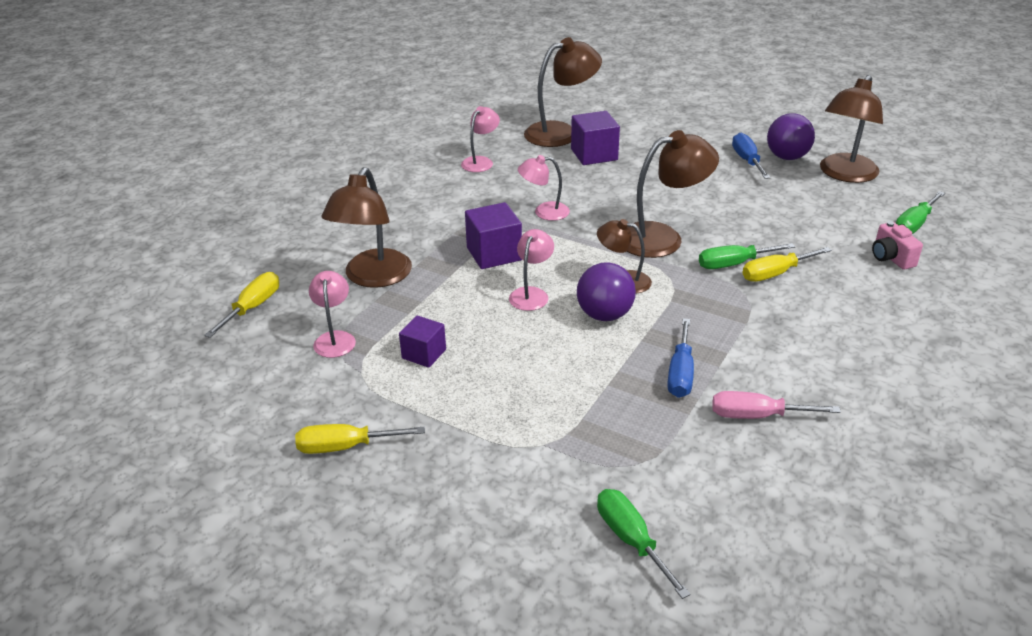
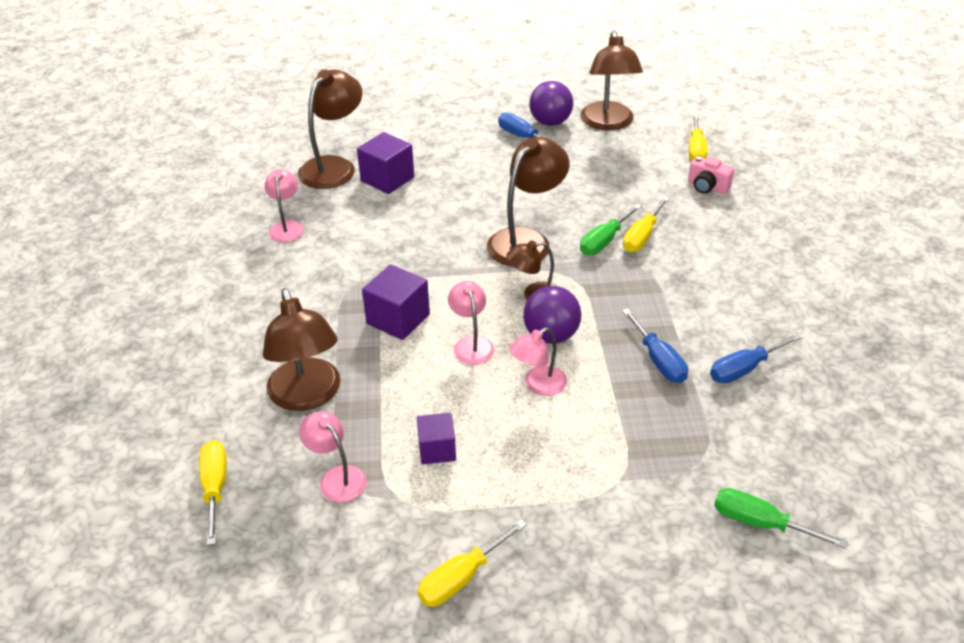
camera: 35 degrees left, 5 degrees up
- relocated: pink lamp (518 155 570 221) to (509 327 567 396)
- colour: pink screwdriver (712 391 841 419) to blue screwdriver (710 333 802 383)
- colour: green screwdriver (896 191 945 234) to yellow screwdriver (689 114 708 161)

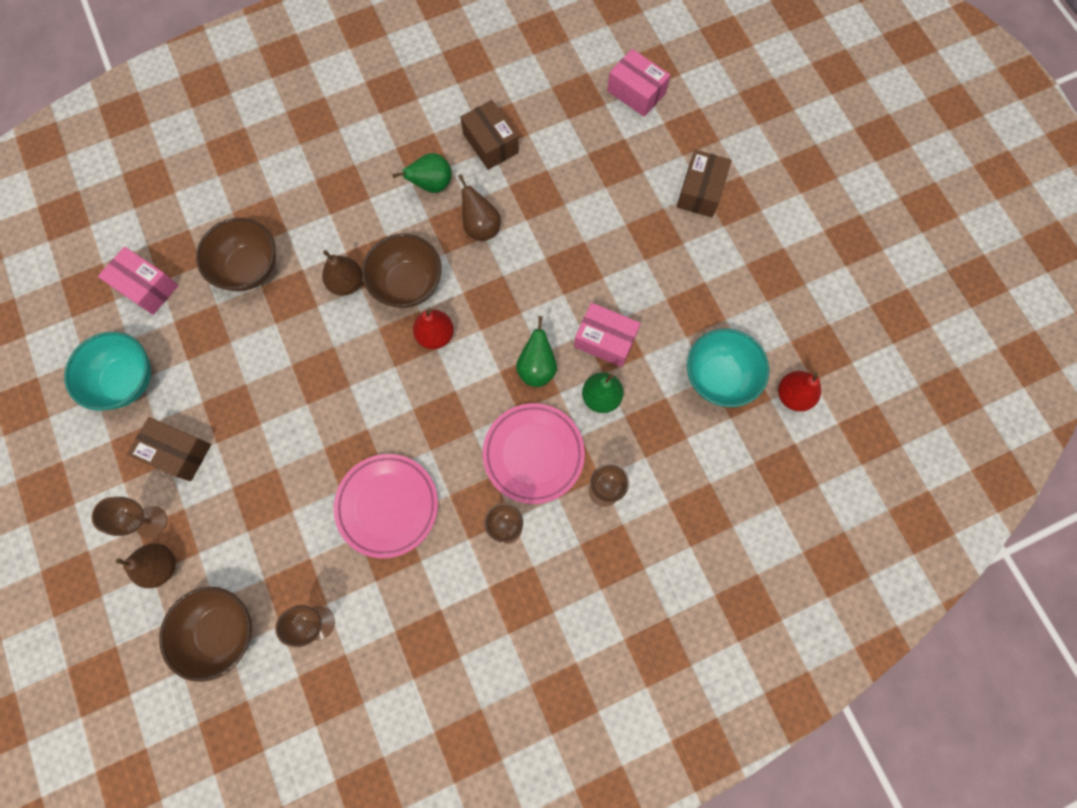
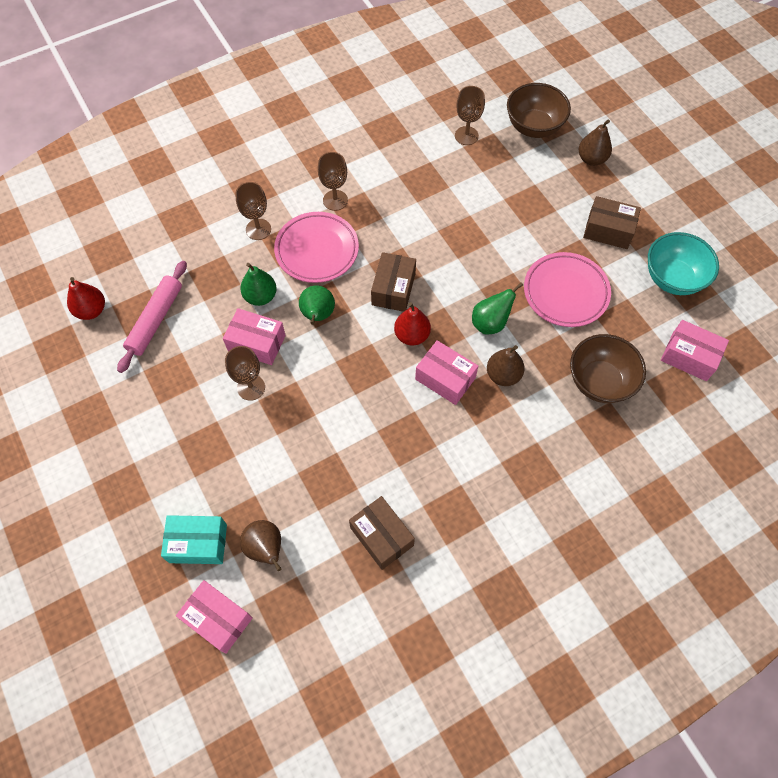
camera: 175 degrees right, 10 degrees down
- appeared: turquoise box (161 515 227 564)
- relocated: brown goblet (92 497 167 538) to (225 346 265 401)
- relocated: pink plate (333 454 438 558) to (524 252 611 327)
- relocated: green pear (392 153 452 193) to (472 282 523 335)
- relocated: brown pear (458 174 501 241) to (240 520 281 571)
- relocated: brown box (676 150 732 217) to (371 252 416 312)
- exchanged: brown bowl (362 234 442 308) to pink box (415 340 478 405)
- exchanged: turquoise bowl (687 329 769 407) to pink rolling pin (117 261 187 373)

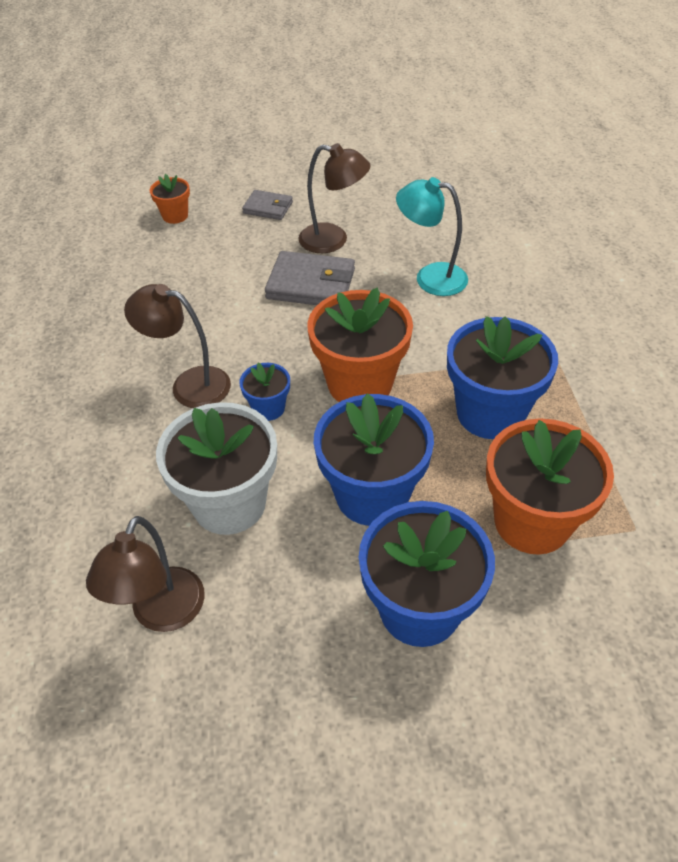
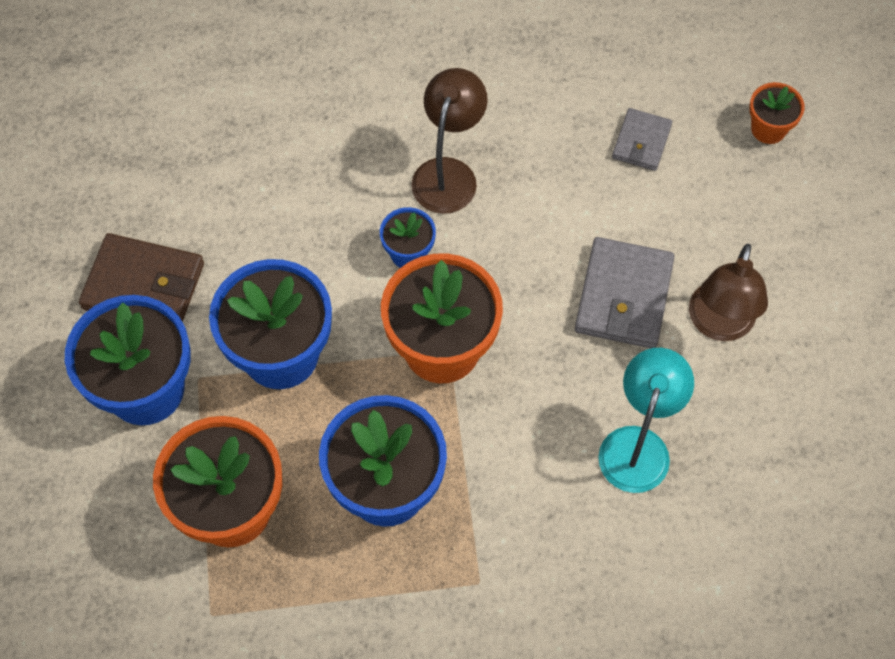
camera: 90 degrees right, 15 degrees up
- missing: brown lamp (86 516 205 632)
- missing: white flower pot (156 402 277 535)
- appeared: brown wallet (79 233 204 322)
- relocated: grey wallet (242 190 293 220) to (612 108 672 171)

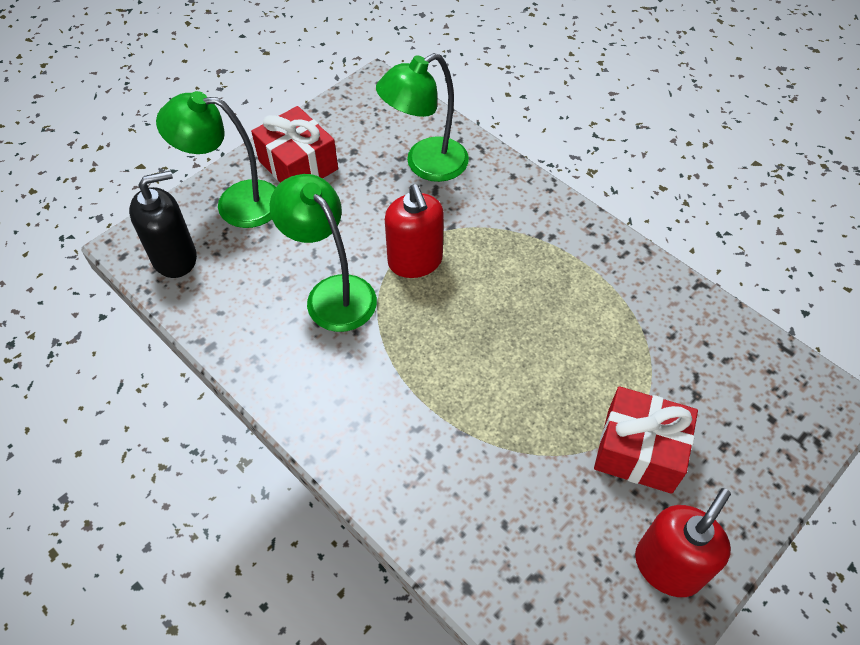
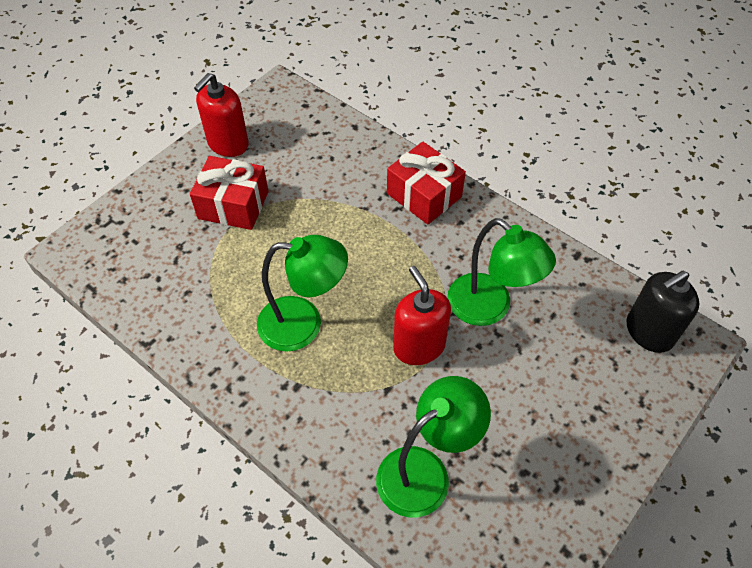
camera: 175 degrees right, 0 degrees up
- relocated: green lamp (156 91 276 228) to (257 235 348 352)
- relocated: red gift (251 106 338 183) to (387 142 466 225)

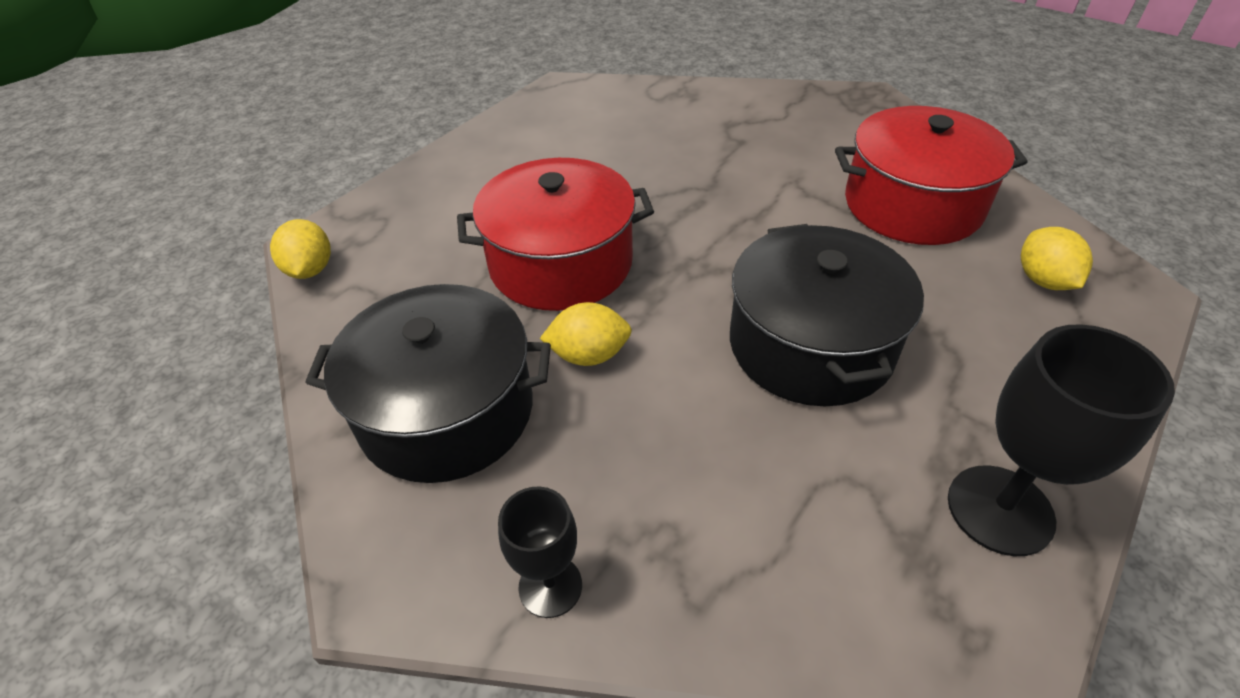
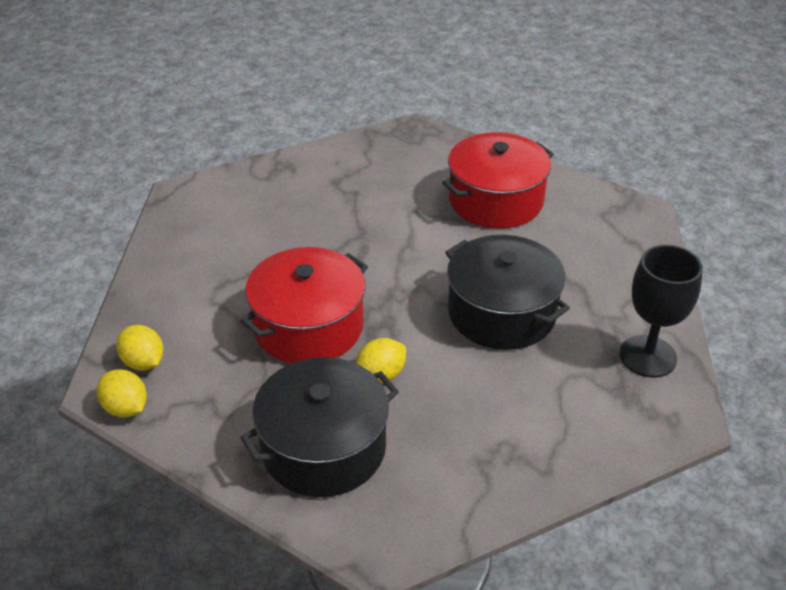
camera: 35 degrees left, 5 degrees down
- missing: black goblet (498 486 582 618)
- relocated: yellow lemon (1021 227 1093 290) to (116 325 164 371)

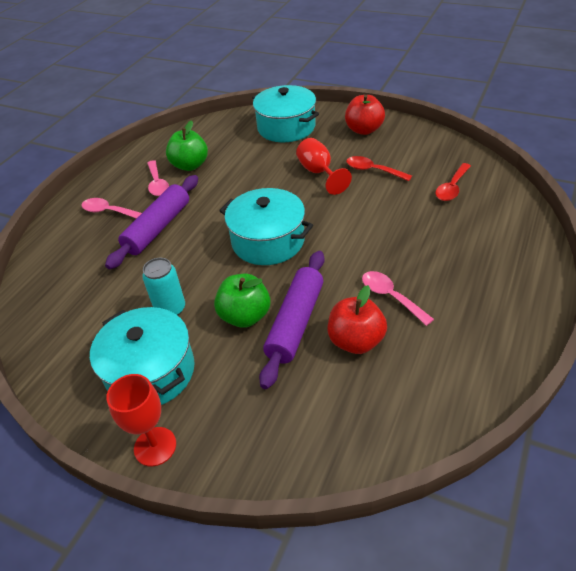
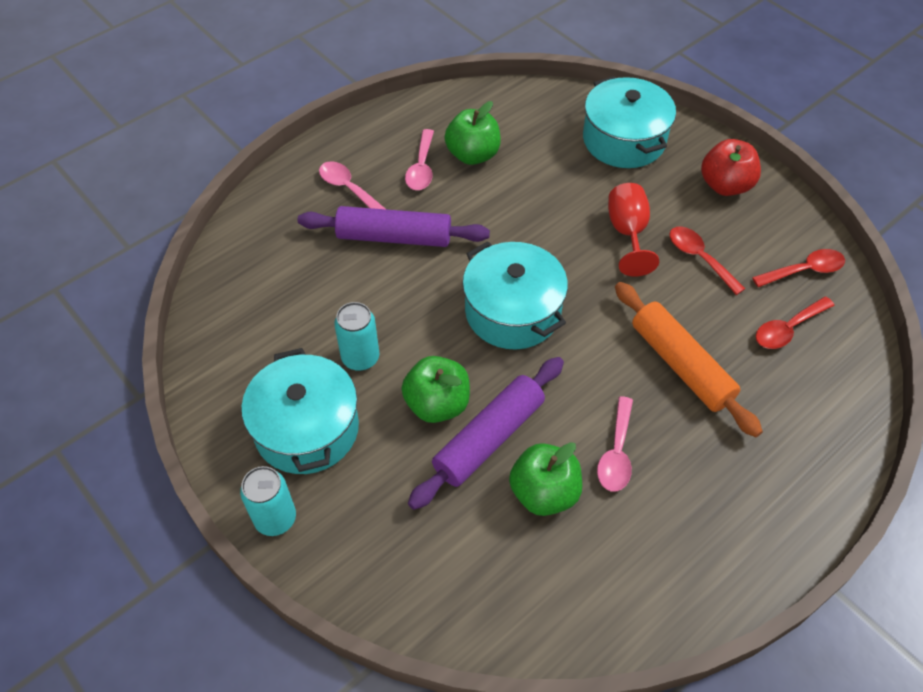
camera: 20 degrees right, 10 degrees up
- appeared: orange rolling pin (615 282 763 437)
- appeared: red spoon (752 249 845 287)
- exchanged: red goblet (106 374 176 466) to turquoise can (240 466 296 536)
- colour: red apple (328 285 387 354) to green apple (509 442 582 516)
- spun: purple rolling pin (105 175 198 269) = (298 206 490 247) 45 degrees clockwise
- spun: pink spoon (362 271 434 326) = (597 396 633 491) 150 degrees counterclockwise

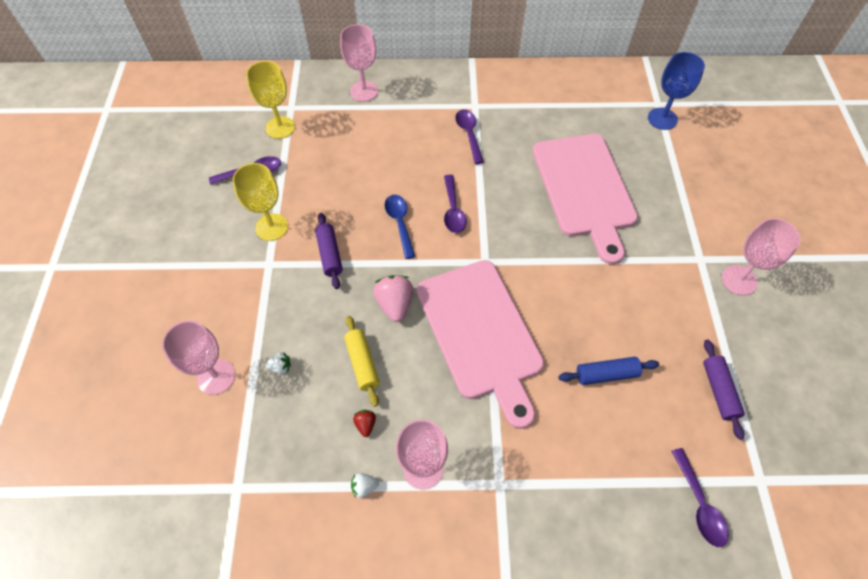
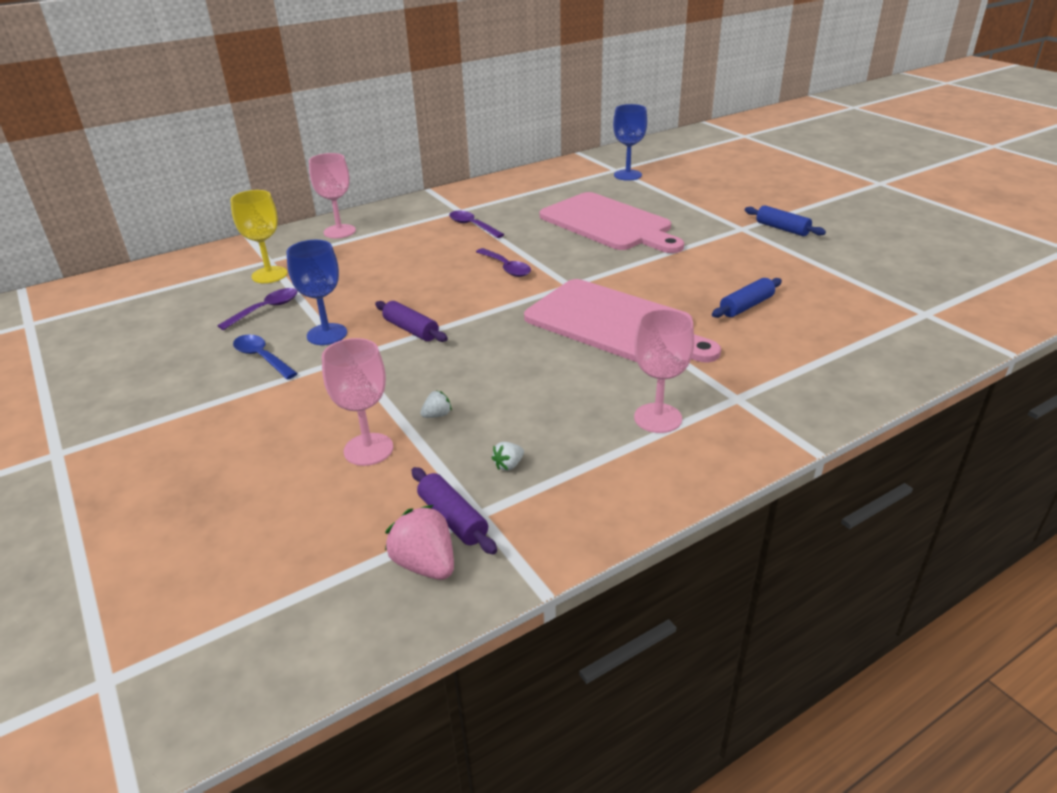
camera: 30 degrees left, 25 degrees down
- missing: yellow rolling pin (344 316 379 407)
- missing: red strawberry (353 410 376 437)
- missing: purple spoon (671 448 729 547)
- relocated: white strawberry (351 473 379 498) to (492 442 524 471)
- relocated: pink strawberry (373 275 413 322) to (385 505 454 580)
- relocated: blue spoon (385 195 415 259) to (233 335 298 379)
- relocated: purple rolling pin (703 339 745 440) to (412 467 497 555)
- exchanged: pink goblet (722 218 800 295) to blue rolling pin (745 205 826 236)
- colour: yellow goblet (232 163 288 241) to blue goblet (286 240 347 345)

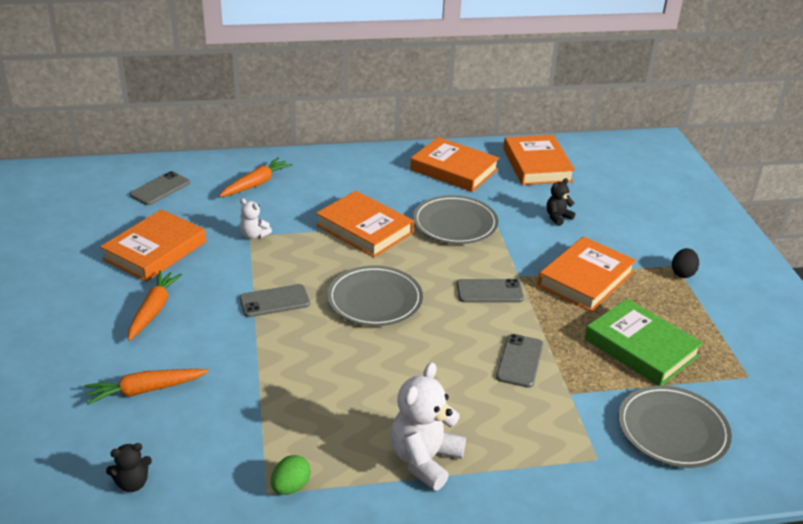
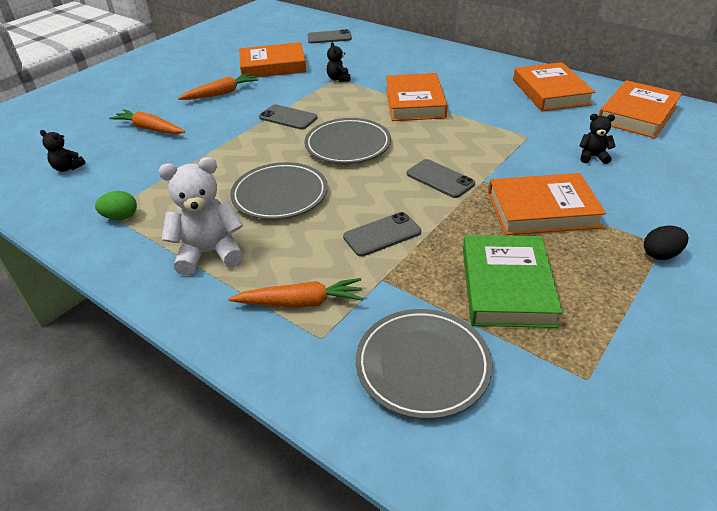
camera: 50 degrees right, 5 degrees up
- relocated: orange carrot (219 158 292 197) to (228 278 364 308)
- relocated: grey plate (413 195 498 244) to (230 162 328 220)
- colour: white teddy bear (240 198 272 239) to black teddy bear (327 42 350 82)

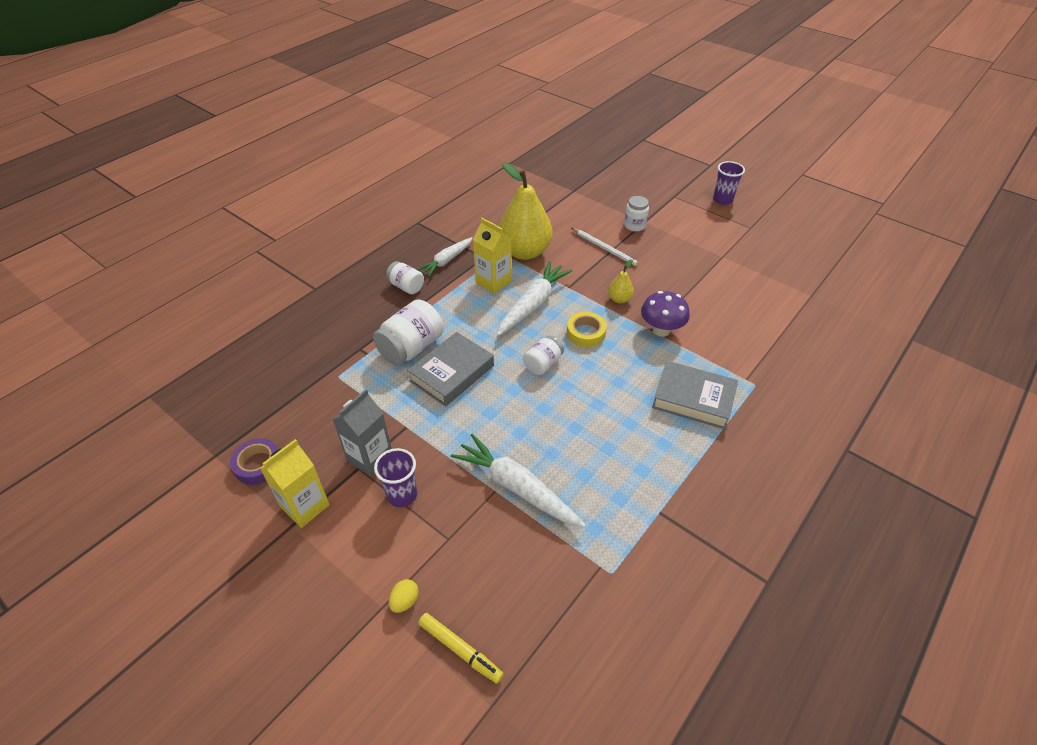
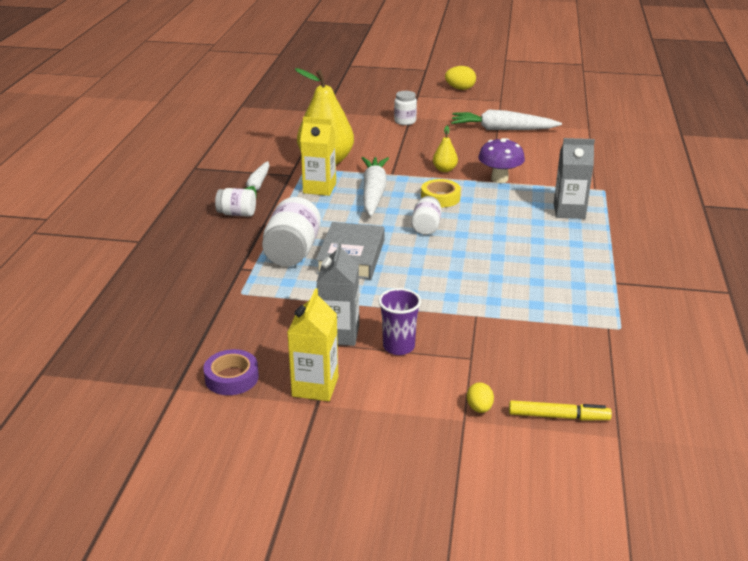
camera: 30 degrees left, 15 degrees down
- missing: white pencil (571 228 638 266)
- relocated: white carrot (451 434 586 527) to (451 109 562 130)
- exchanged: grey book (652 361 738 429) to grey carton (554 138 595 219)
- exchanged: purple cup (713 161 745 205) to yellow egg (445 66 476 90)

